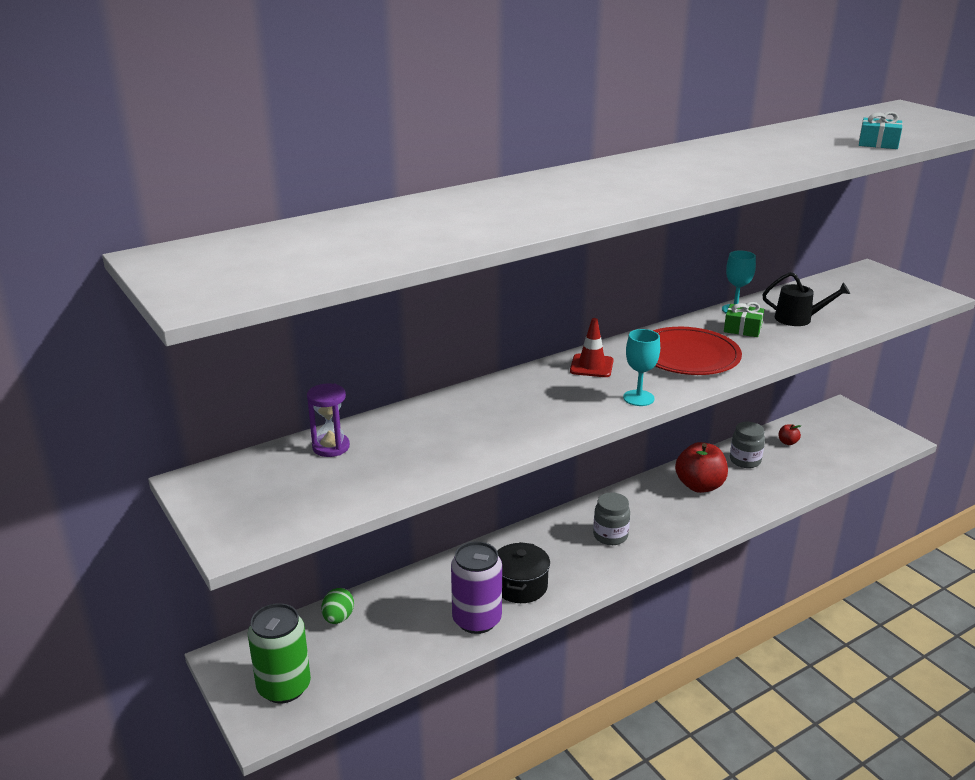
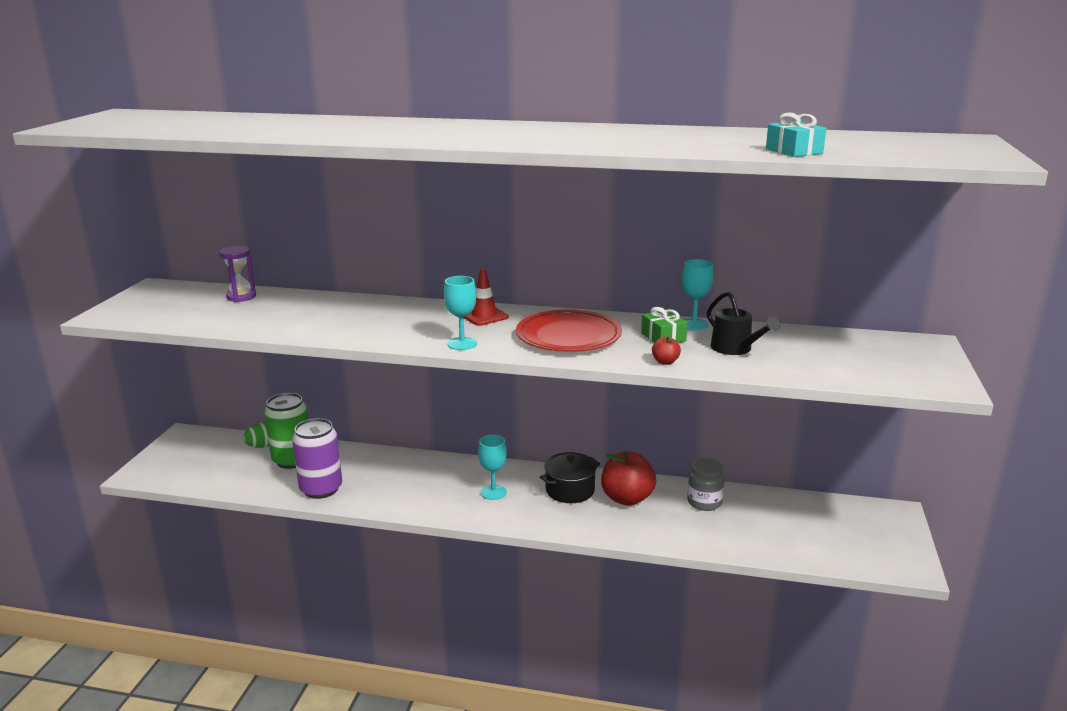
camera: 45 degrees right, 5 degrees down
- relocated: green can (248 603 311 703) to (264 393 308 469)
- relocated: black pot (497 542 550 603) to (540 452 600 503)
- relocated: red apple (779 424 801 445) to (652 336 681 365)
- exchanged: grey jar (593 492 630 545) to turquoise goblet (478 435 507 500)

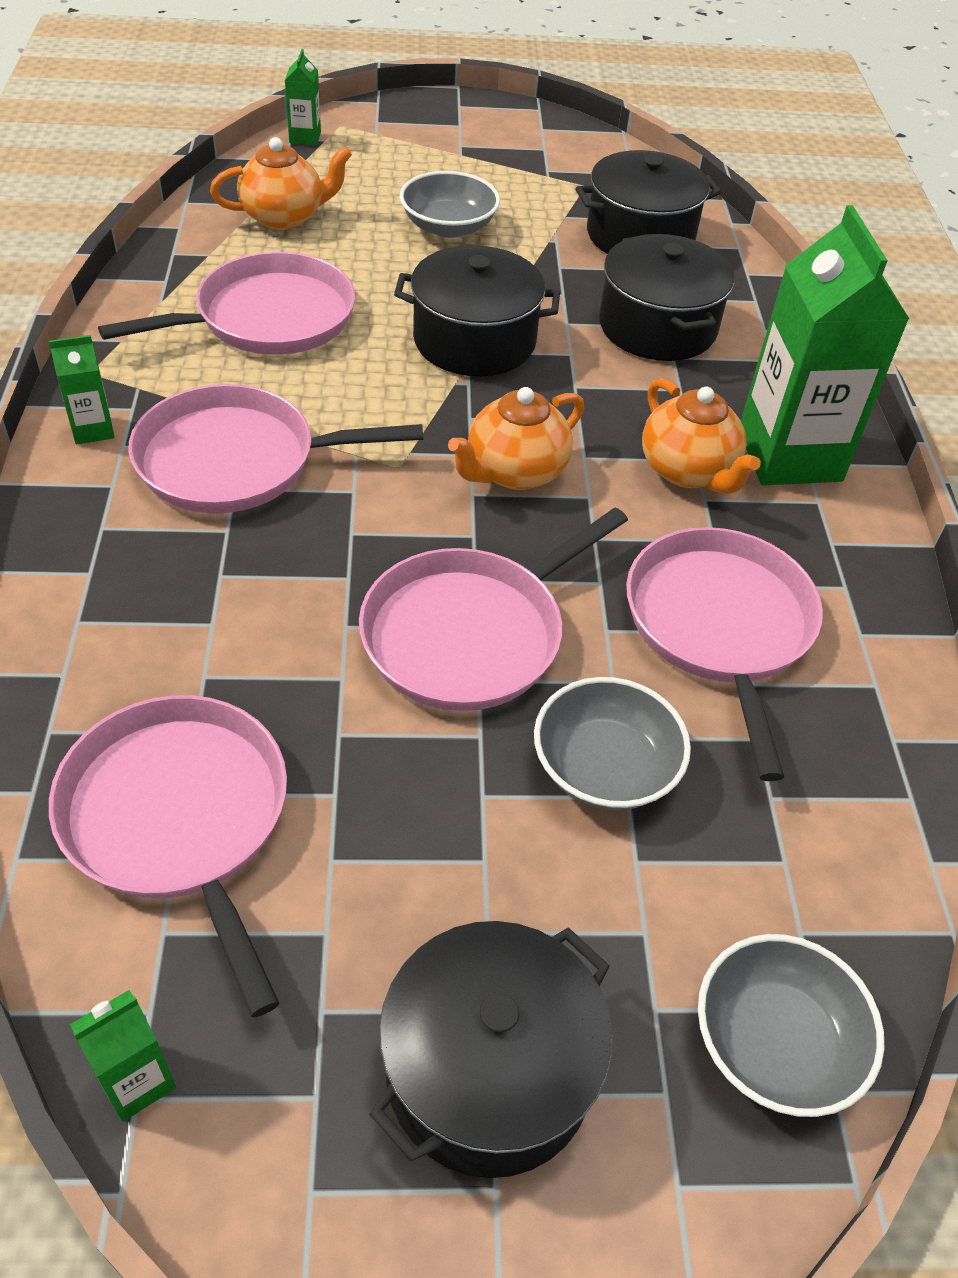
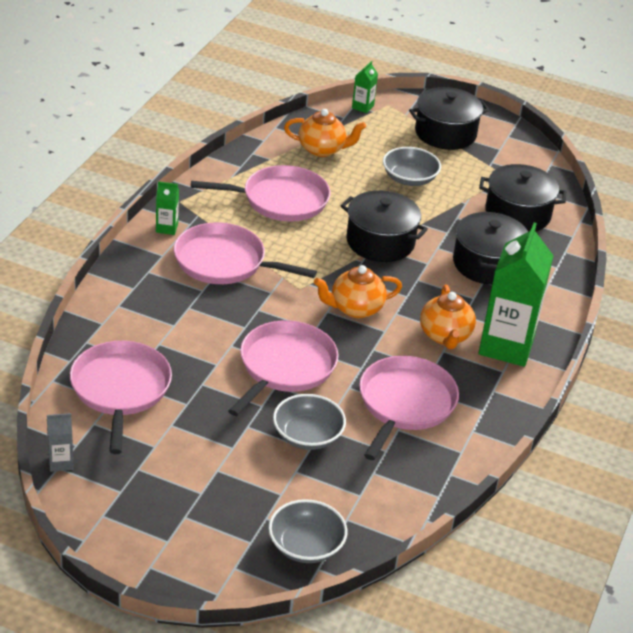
camera: 25 degrees right, 10 degrees down
- relocated: black pot (369 921 613 1178) to (409 87 489 150)
- colour: green carton (70 990 176 1122) to grey carton (47 413 74 472)
- spun: pink pan (359 507 628 711) = (228 320 338 416) 135 degrees clockwise

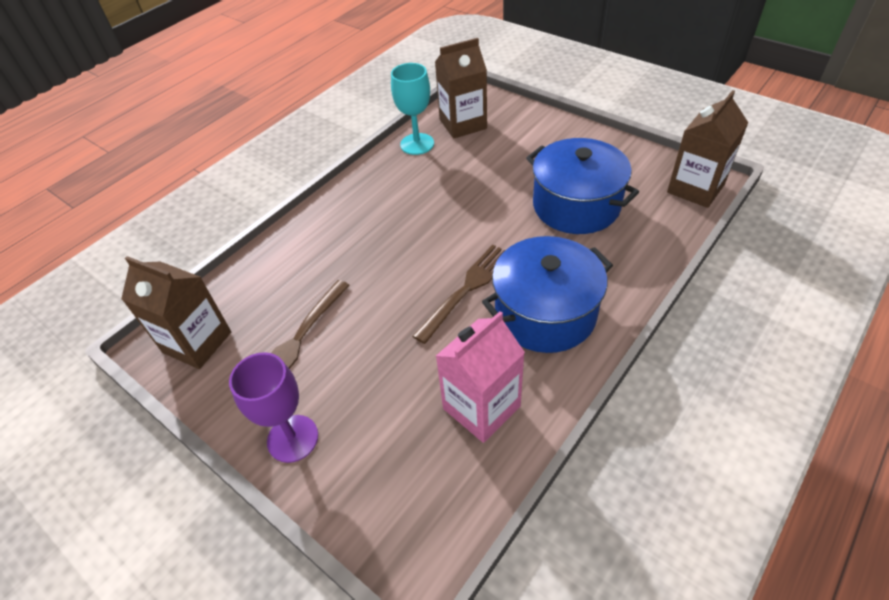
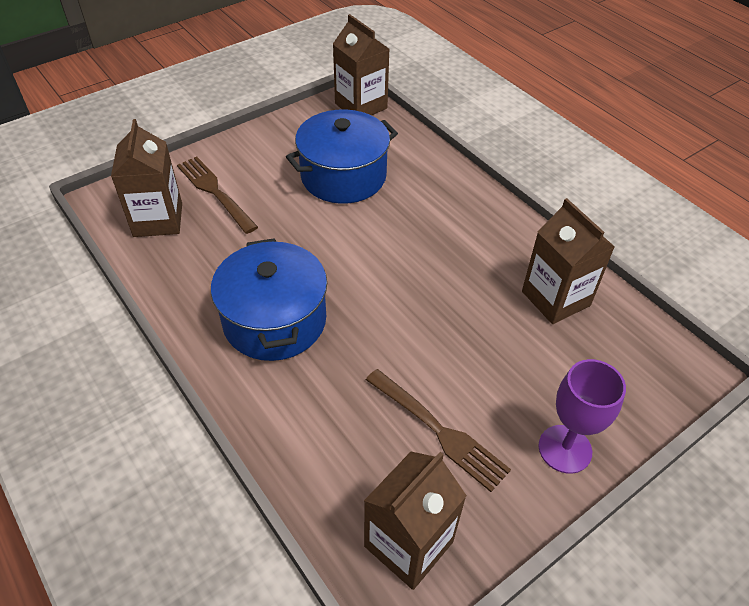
camera: 80 degrees left, 0 degrees up
- missing: turquoise goblet (391 63 434 155)
- relocated: brown fork (413 245 505 344) to (177 157 258 234)
- relocated: blue pot (482 236 613 353) to (211 238 327 361)
- colour: pink carton (436 311 525 443) to brown carton (522 198 615 324)

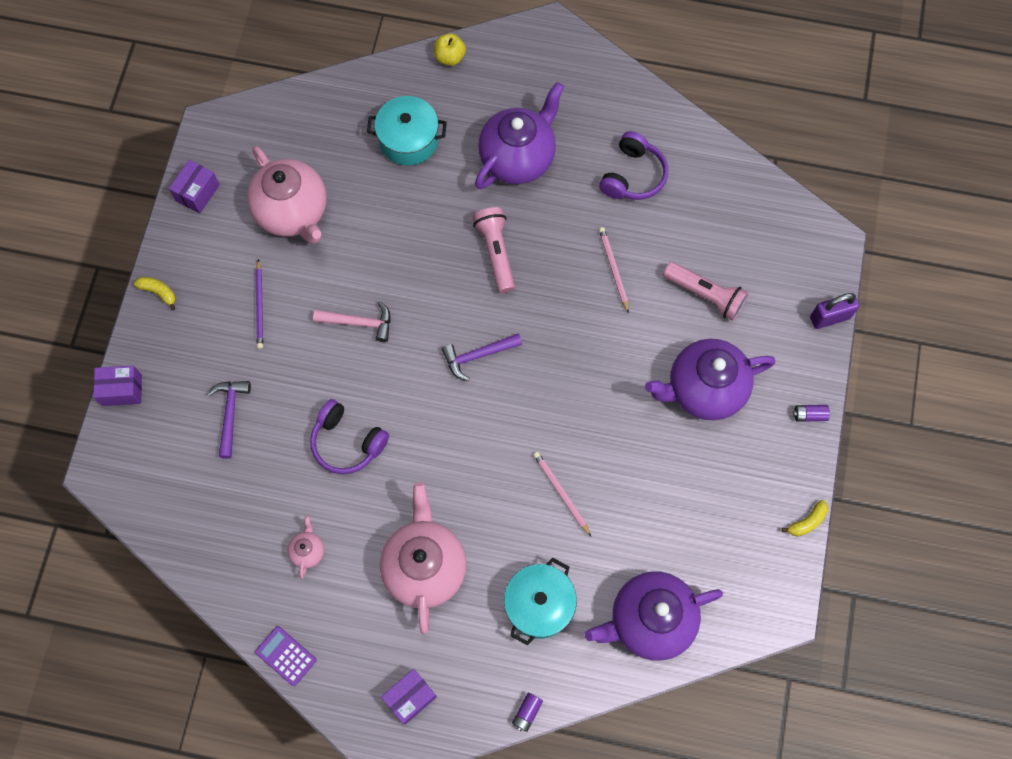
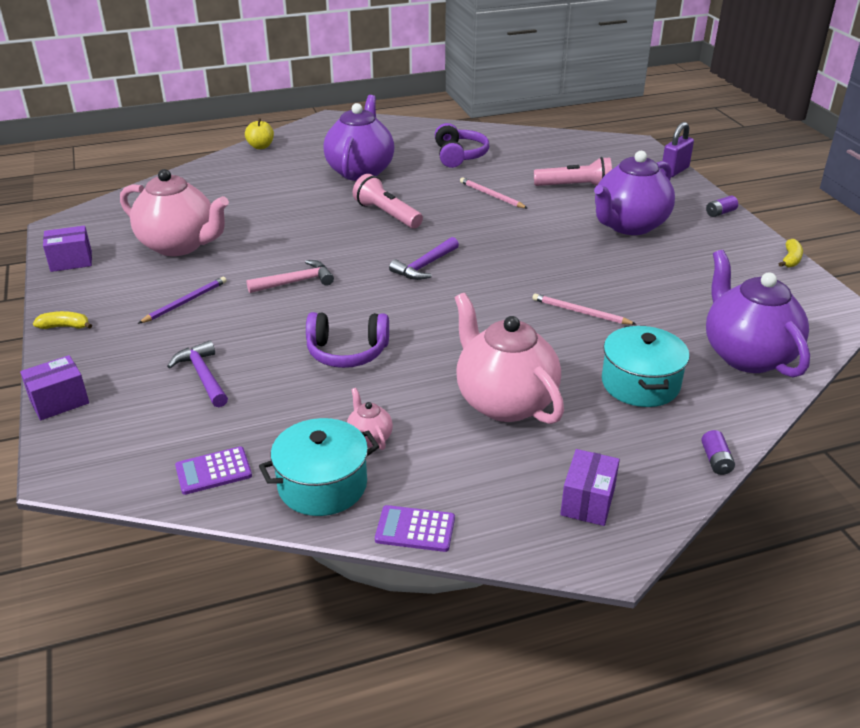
camera: 30 degrees left, 35 degrees down
- appeared: purple calculator (175 447 252 495)
- relocated: turquoise pot (367 96 447 165) to (259 418 380 516)
- spun: purple box (169 160 220 213) = (43 225 92 272) 75 degrees clockwise
- spun: purple pencil (256 259 263 349) = (138 277 227 324) 105 degrees counterclockwise
- spun: purple teapot (585 572 723 661) = (706 250 810 377) 120 degrees clockwise

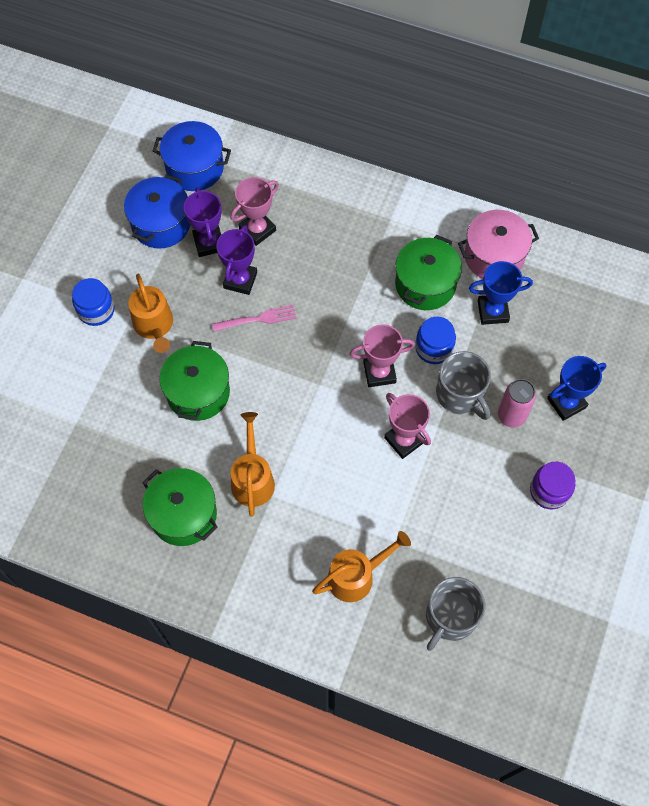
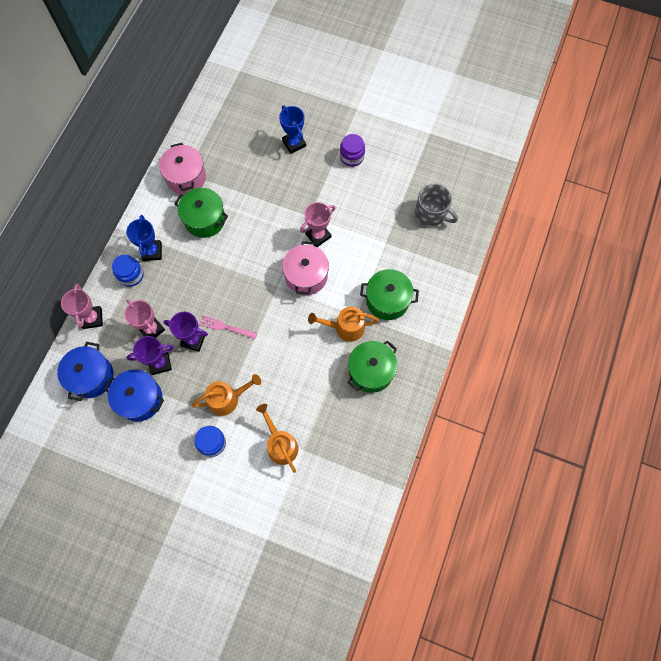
camera: 90 degrees left, 5 degrees up
- missing: grey mug (436 351 491 420)
- missing: pink can (498 379 536 428)
- appeared: pink pot (282 241 329 295)
- relocated: green pot (160 341 230 421) to (360 269 419 320)
- relocated: orange watering can (312 531 411 602) to (256 404 299 473)
- relocated: pink trophy (350 324 415 387) to (61 284 103 329)
- relocated: blue jar (415 317 456 364) to (112 255 144 287)
- relocated: blue trophy (469 261 533 325) to (126 215 162 261)
- spun: pink fork (212 305 296 331) = (199 315 257 339) 60 degrees counterclockwise

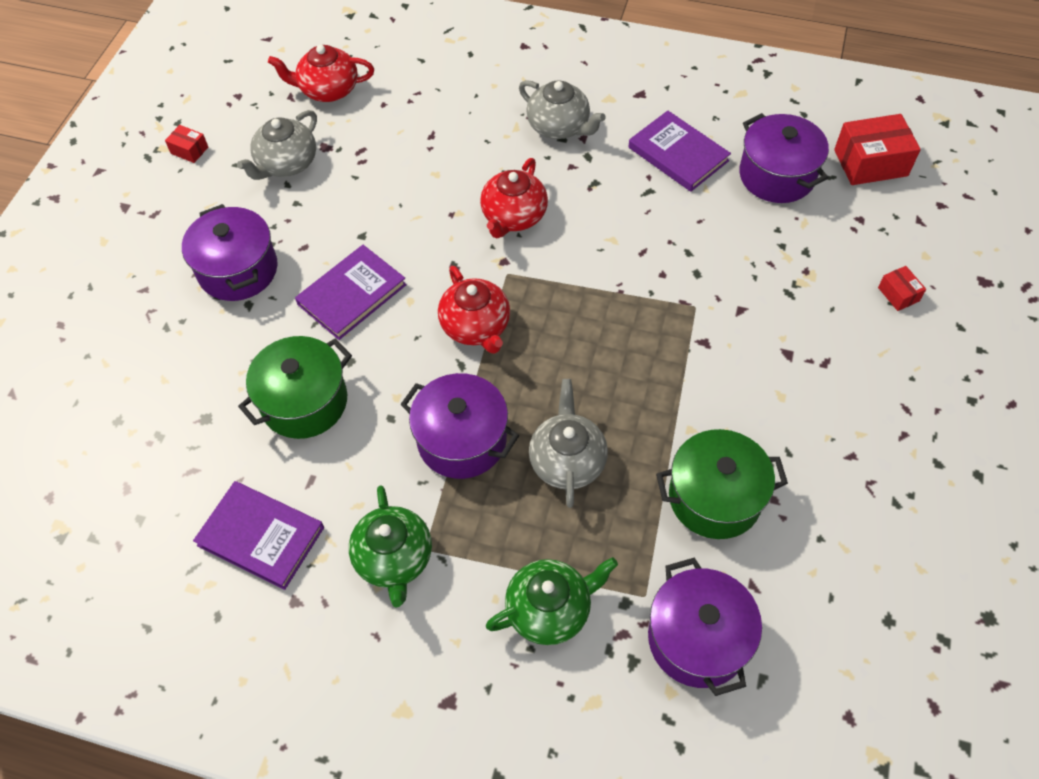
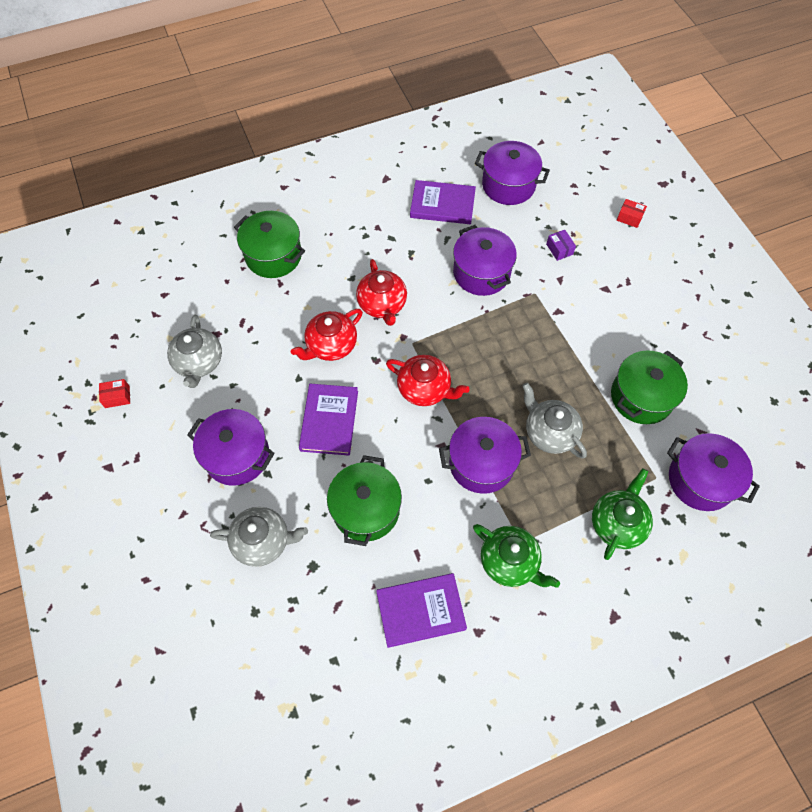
camera: 40 degrees left, 5 degrees up
- missing: red box (834 114 921 185)
- appeared: green pot (234 211 305 278)
- appeared: purple pot (453 225 517 296)
- appeared: purple box (546 230 576 261)
- relocated: red teapot (268 45 374 102) to (291 309 363 361)
- relocated: grey teapot (519 80 606 139) to (210 507 308 567)

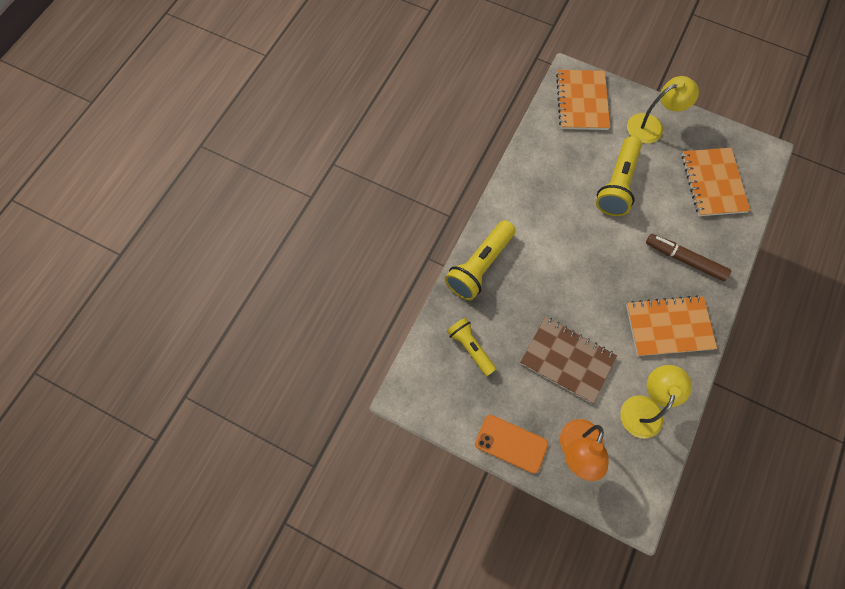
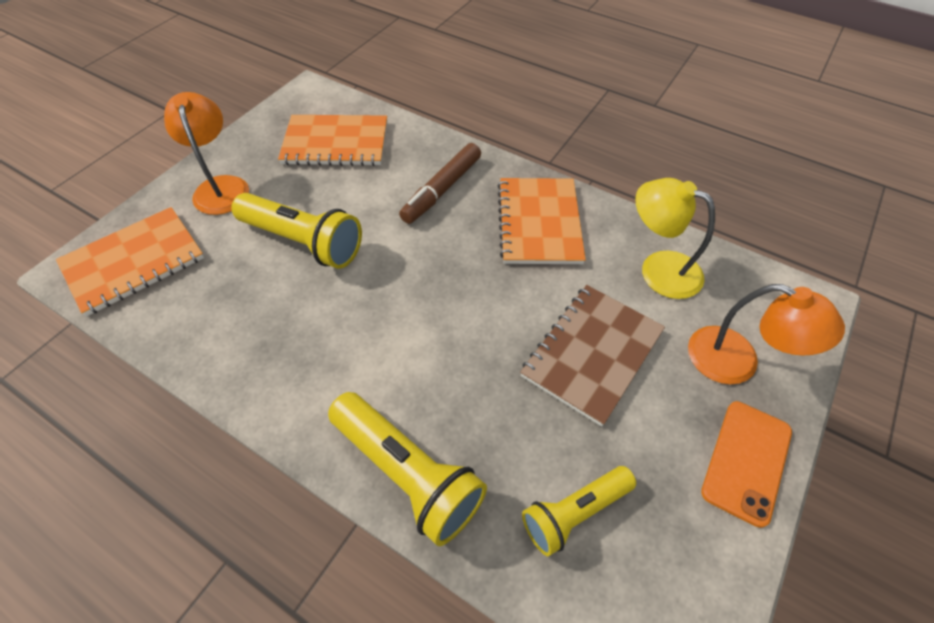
camera: 85 degrees left, 15 degrees down
- colour: yellow lamp (627 76 699 143) to orange lamp (164 92 249 215)
- spun: orange notebook (556 70 610 130) = (56 207 204 316) 45 degrees counterclockwise

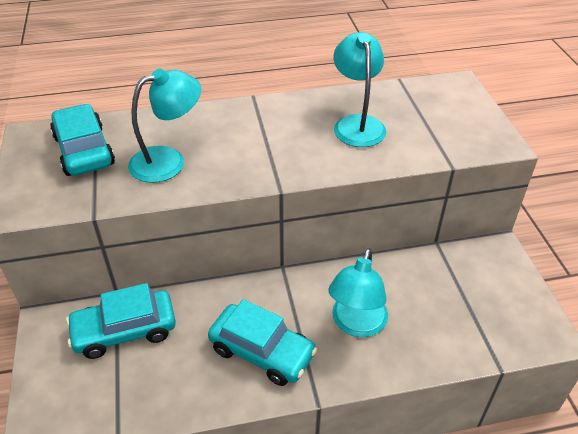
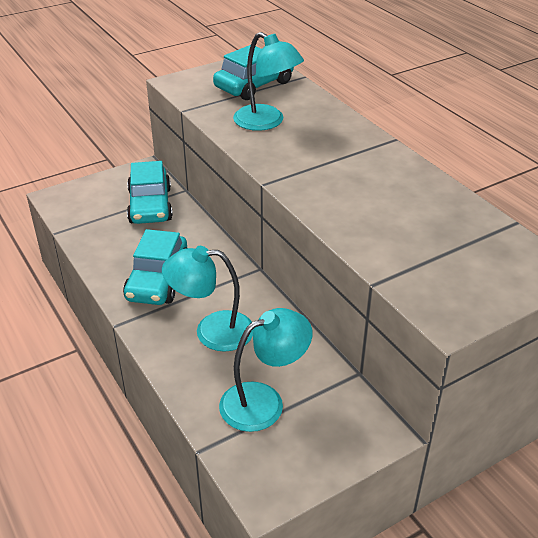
camera: 70 degrees right, 5 degrees down
- relocated: turquoise lamp (333 32 386 147) to (219 308 312 432)
- spun: turquoise car (66 283 176 359) = (127 161 173 224) 150 degrees counterclockwise

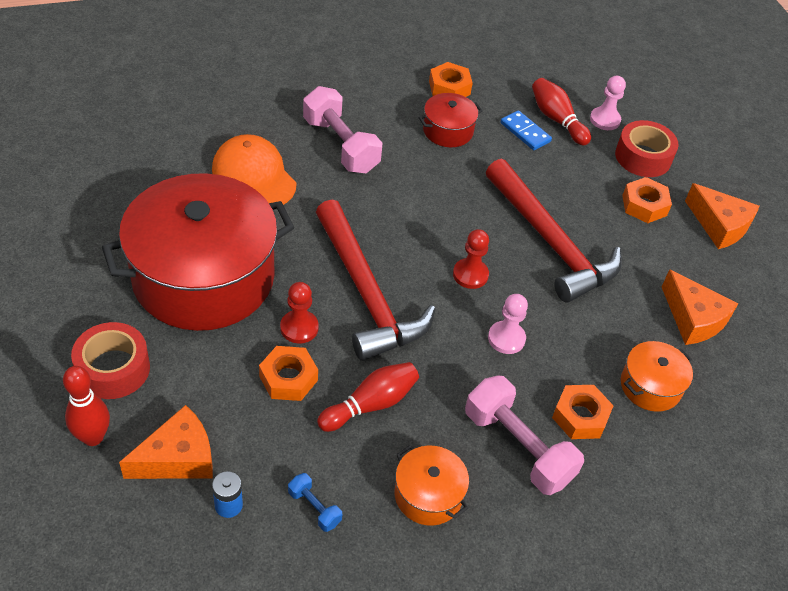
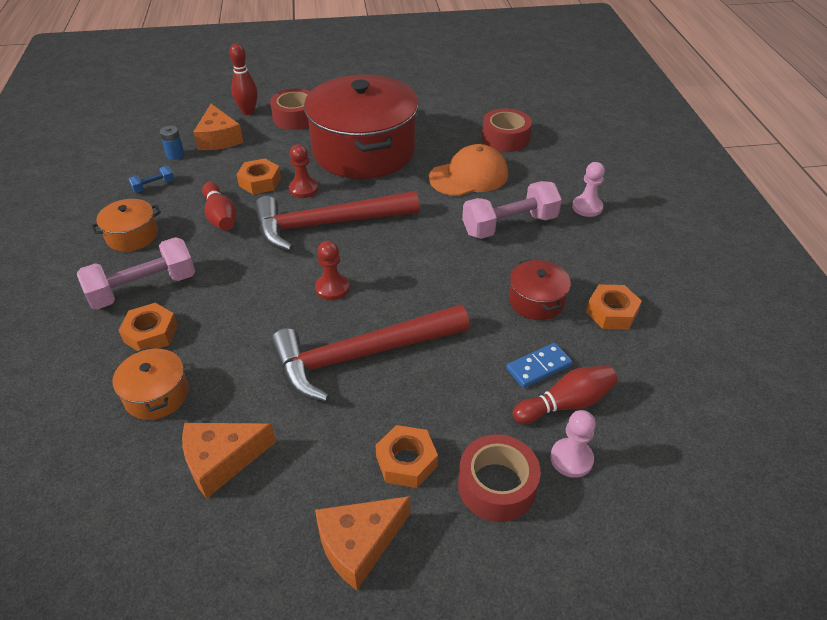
camera: 105 degrees right, 5 degrees down
- appeared: red tape (482 108 532 152)
- relocated: pink pawn (488 294 528 354) to (572 162 605 217)

